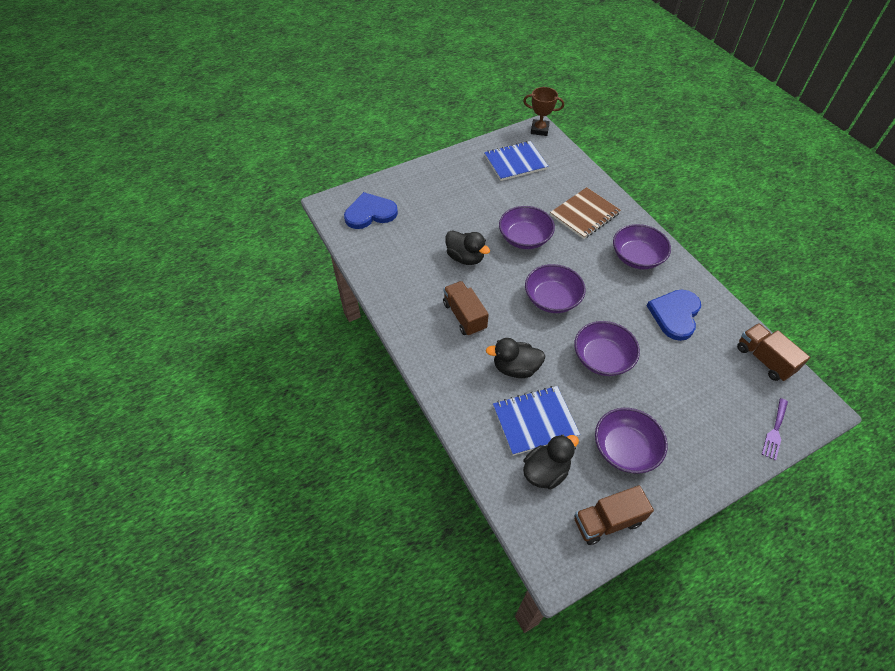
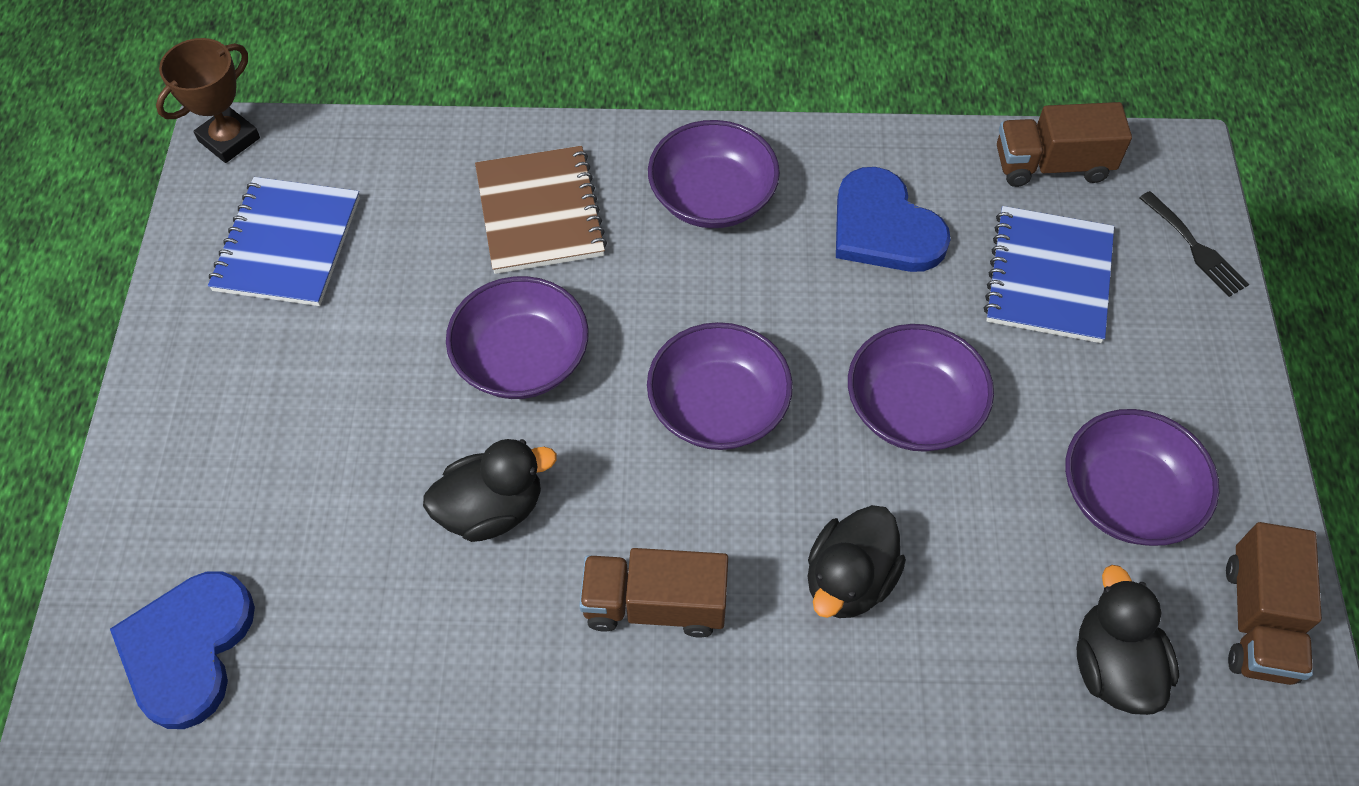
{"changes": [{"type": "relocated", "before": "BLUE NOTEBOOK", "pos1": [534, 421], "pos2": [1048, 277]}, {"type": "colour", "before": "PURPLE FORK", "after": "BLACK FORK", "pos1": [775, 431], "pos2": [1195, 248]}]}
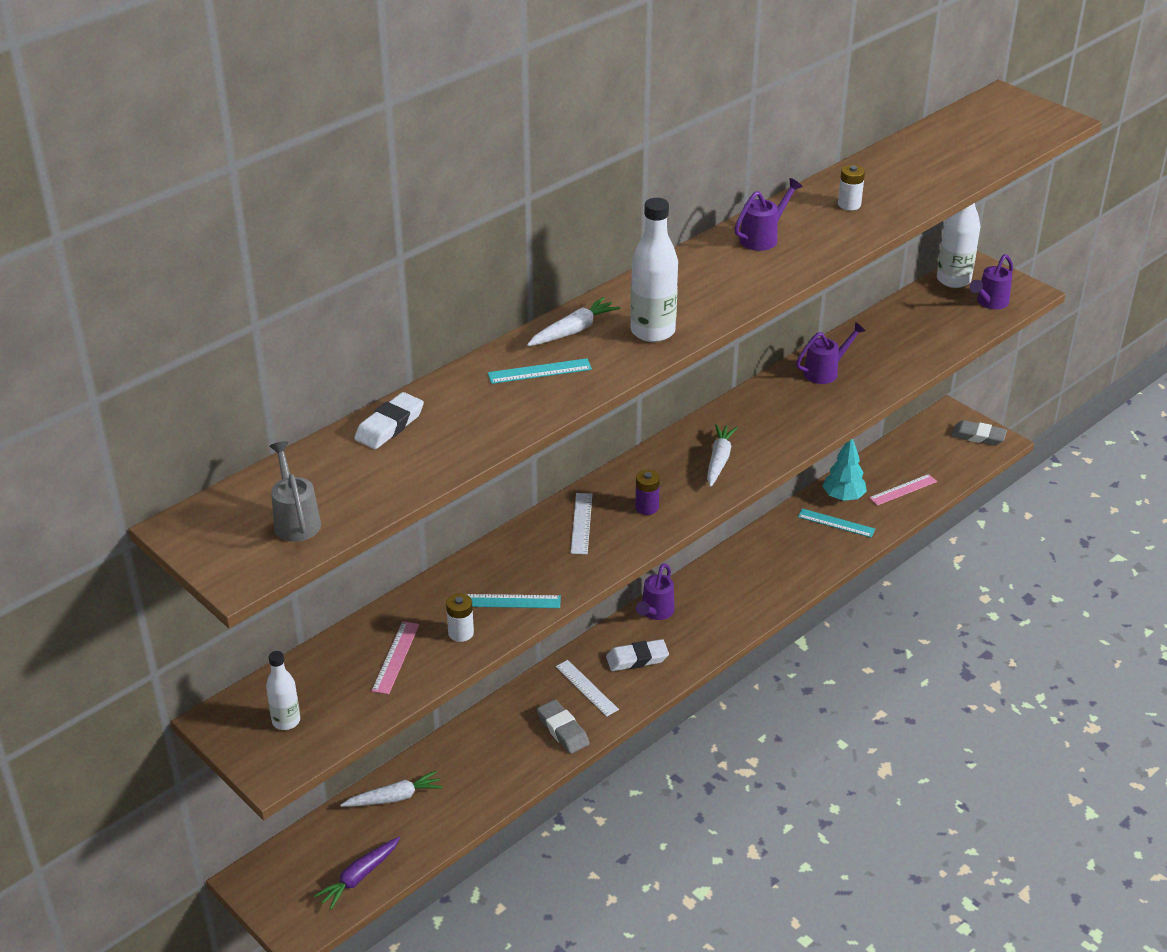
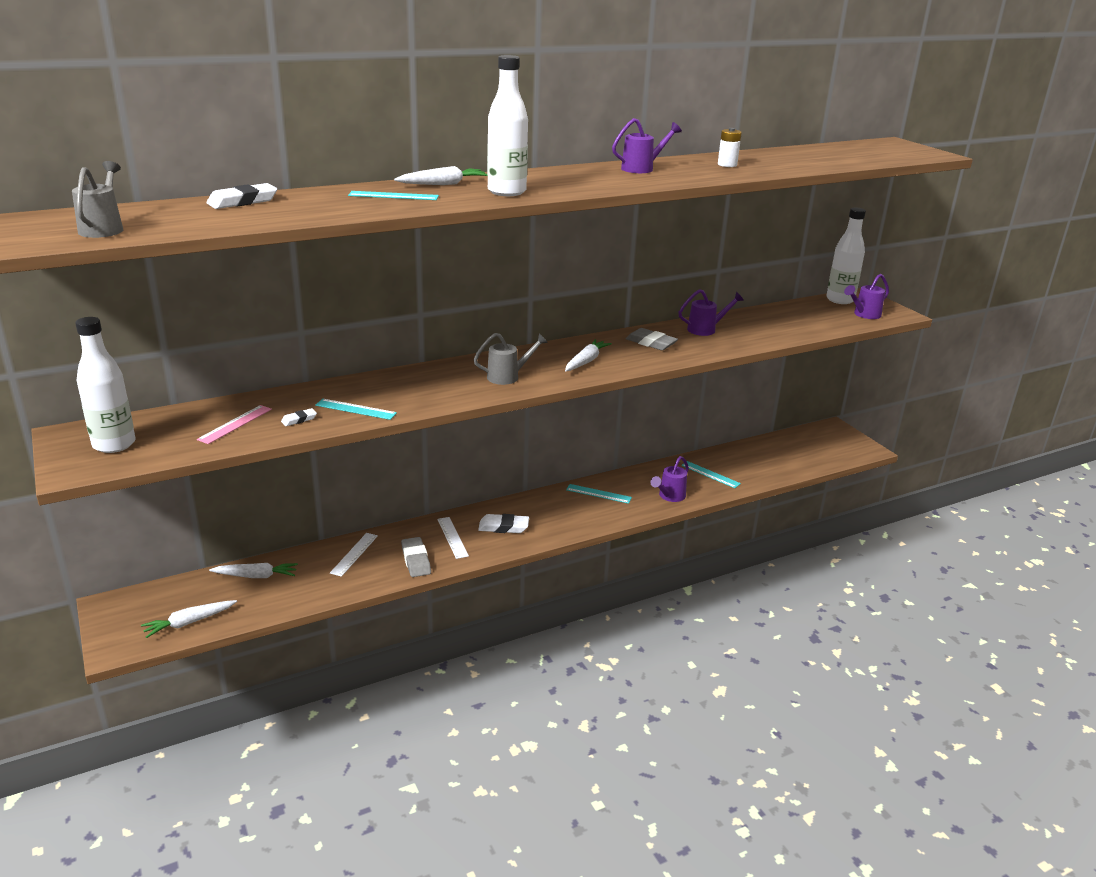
{"changes": [{"type": "relocated", "before": "GREY ERASER", "pos1": [978, 436], "pos2": [651, 343]}, {"type": "missing", "before": "TURQUOISE TREE", "pos1": [843, 497]}, {"type": "exchanged", "before": "PURPLE BATTERY", "after": "GREY WATERING CAN", "pos1": [647, 507], "pos2": [508, 377]}, {"type": "missing", "before": "PINK RULER", "pos1": [903, 490]}, {"type": "relocated", "before": "WHITE RULER", "pos1": [581, 523], "pos2": [354, 554]}, {"type": "relocated", "before": "PURPLE WATERING CAN", "pos1": [655, 612], "pos2": [669, 496]}, {"type": "exchanged", "before": "WHITE BATTERY", "after": "WHITE ERASER", "pos1": [461, 633], "pos2": [299, 420]}, {"type": "size", "before": "WHITE BOTTLE", "pos1": [286, 721], "pos2": [114, 444], "scale": 1.66}, {"type": "colour", "before": "PURPLE CARROT", "after": "WHITE CARROT", "pos1": [359, 877], "pos2": [189, 622]}, {"type": "appeared", "after": "TURQUOISE RULER", "pos2": [598, 493]}]}
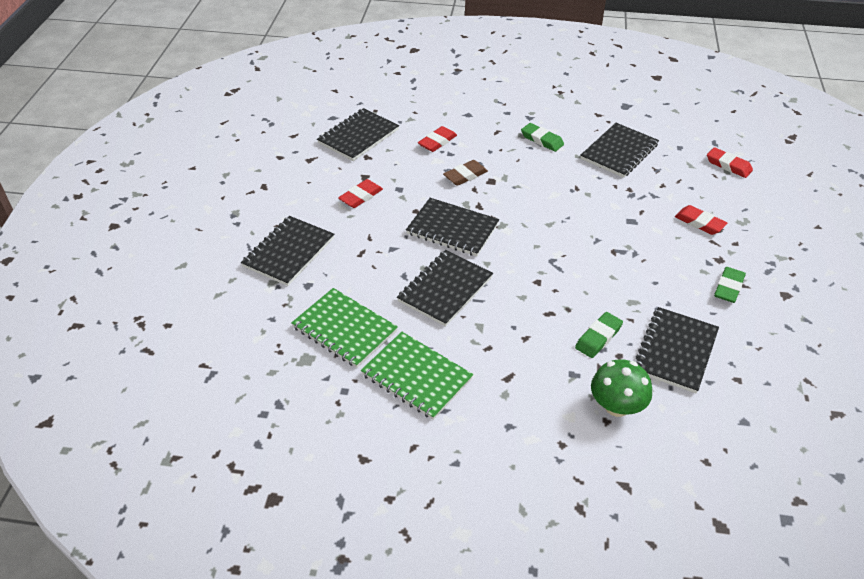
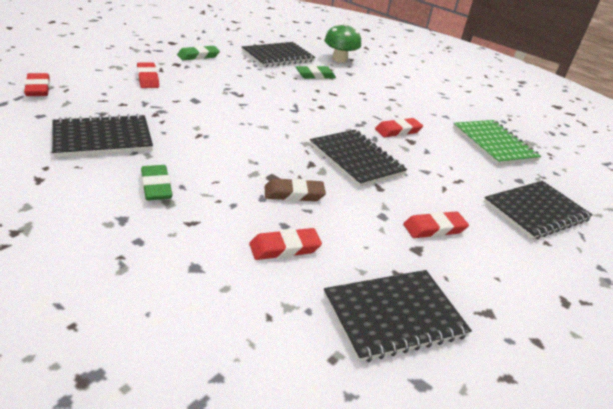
{"changes": [{"type": "exchanged", "before": "BLACK NOTEBOOK", "after": "RED ERASER", "pos1": [445, 289], "pos2": [398, 131]}, {"type": "missing", "before": "GREEN NOTEBOOK", "pos1": [416, 377]}]}
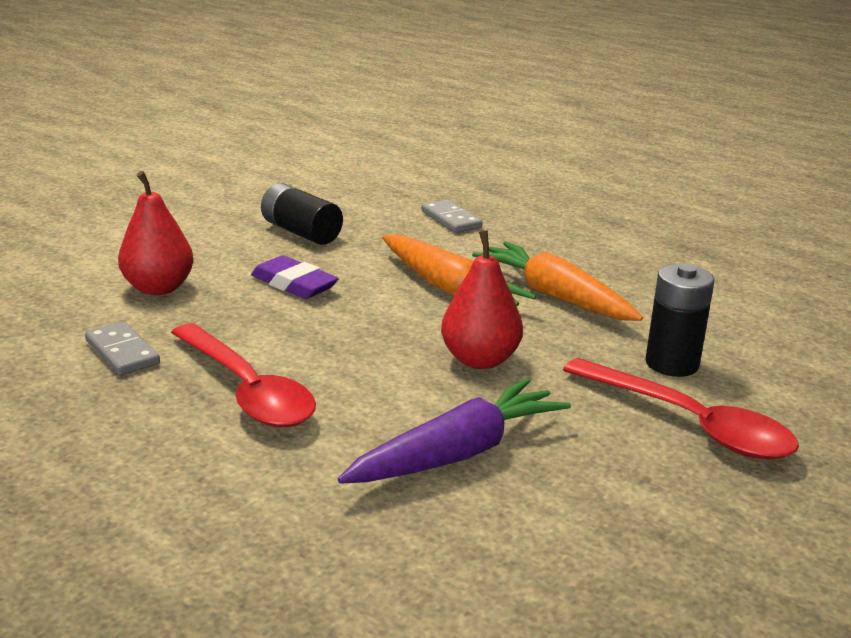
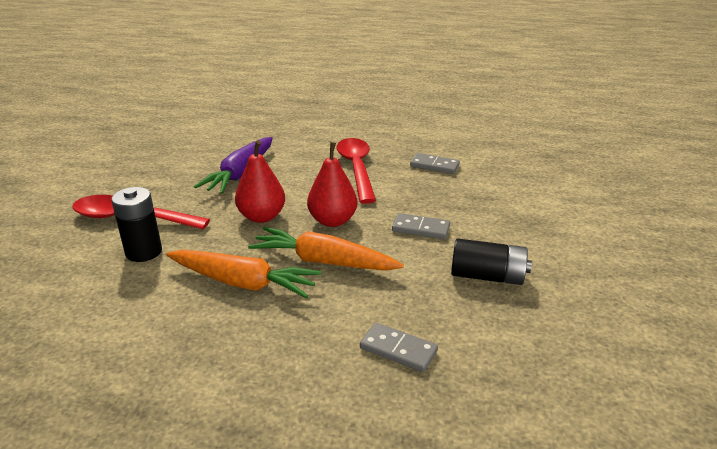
{"changes": [{"type": "relocated", "before": "RED PEAR", "pos1": [158, 288], "pos2": [332, 221]}, {"type": "exchanged", "before": "PURPLE ERASER", "after": "GREY DOMINO", "pos1": [294, 284], "pos2": [421, 228]}, {"type": "spun", "before": "RED SPOON", "pos1": [247, 390], "pos2": [356, 169], "turn": 60}]}
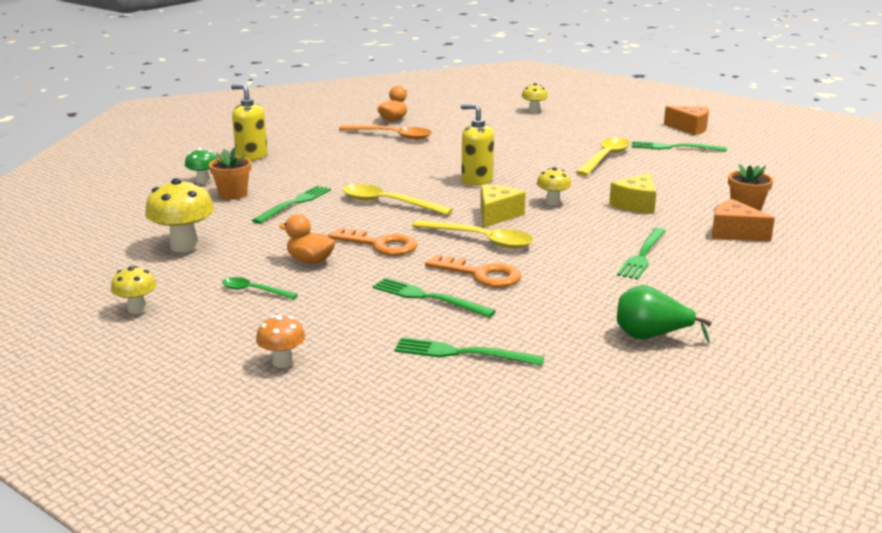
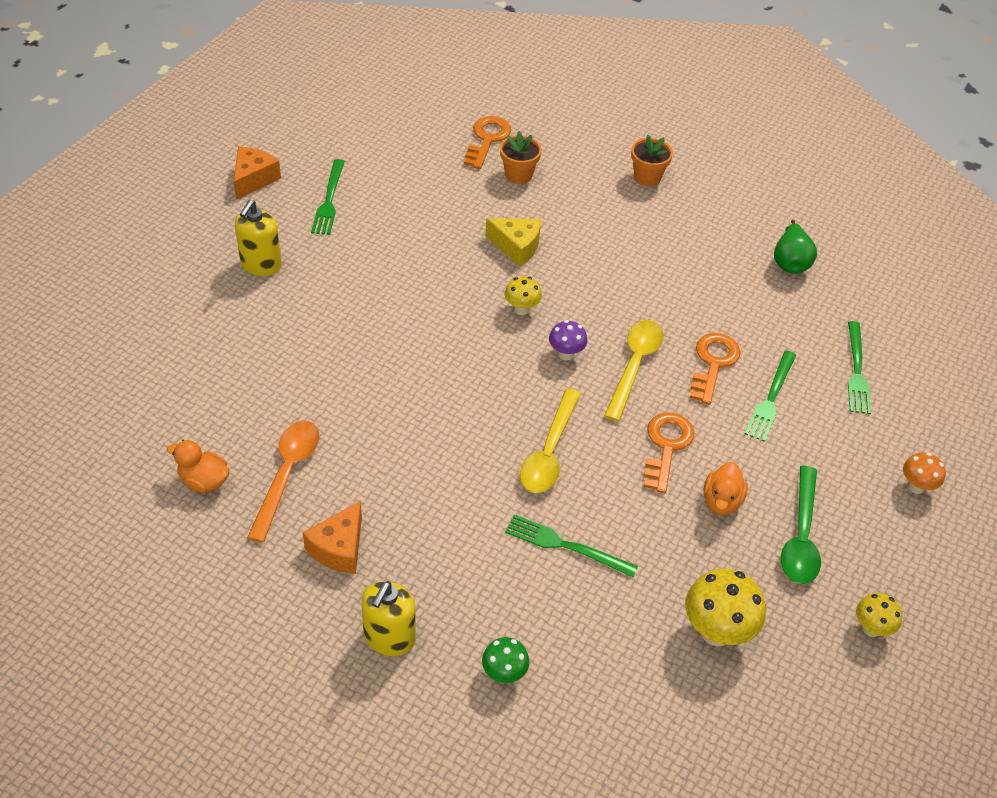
{"changes": [{"type": "missing", "before": "YELLOW MUSHROOM", "pos1": [534, 111]}, {"type": "relocated", "before": "YELLOW SOAP DISPENSER", "pos1": [477, 180], "pos2": [261, 265]}, {"type": "missing", "before": "YELLOW SPOON", "pos1": [605, 158]}, {"type": "relocated", "before": "ORANGE FLOWER POT", "pos1": [233, 194], "pos2": [647, 177]}, {"type": "exchanged", "before": "YELLOW CHEESE", "after": "PURPLE MUSHROOM", "pos1": [497, 215], "pos2": [566, 354]}, {"type": "relocated", "before": "ORANGE CHEESE", "pos1": [734, 233], "pos2": [339, 548]}, {"type": "missing", "before": "GREEN FORK", "pos1": [642, 255]}, {"type": "size", "before": "GREEN SPOON", "pos1": [253, 291], "pos2": [801, 536], "scale": 1.78}, {"type": "appeared", "after": "ORANGE KEY", "pos2": [487, 139]}]}
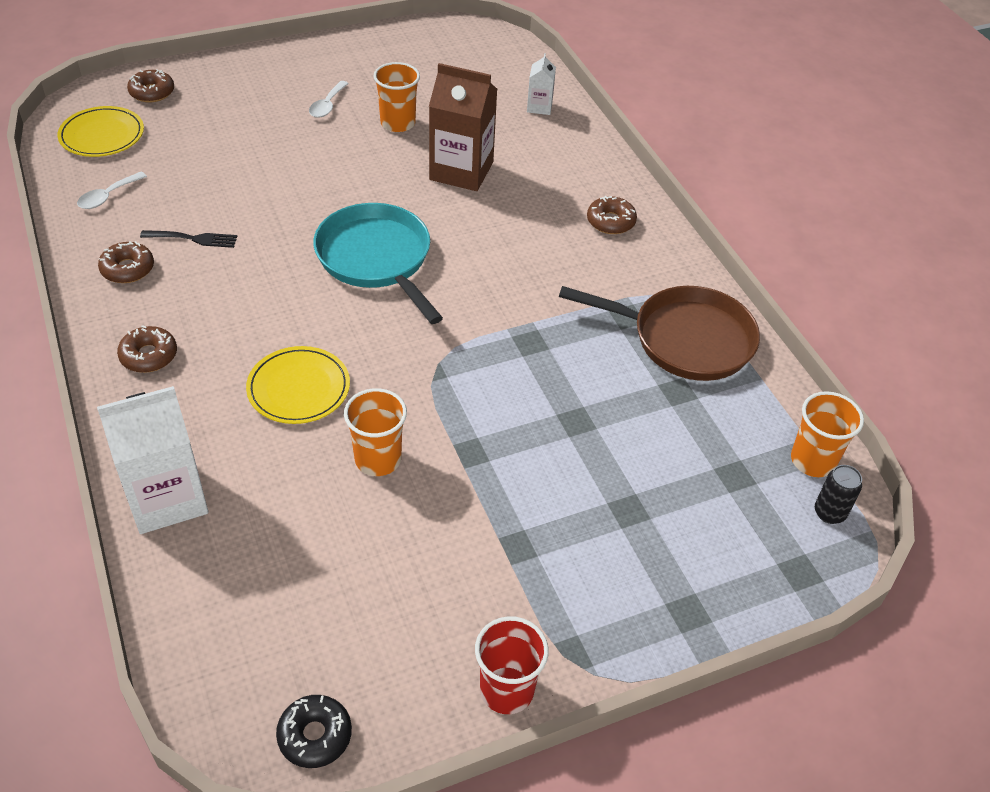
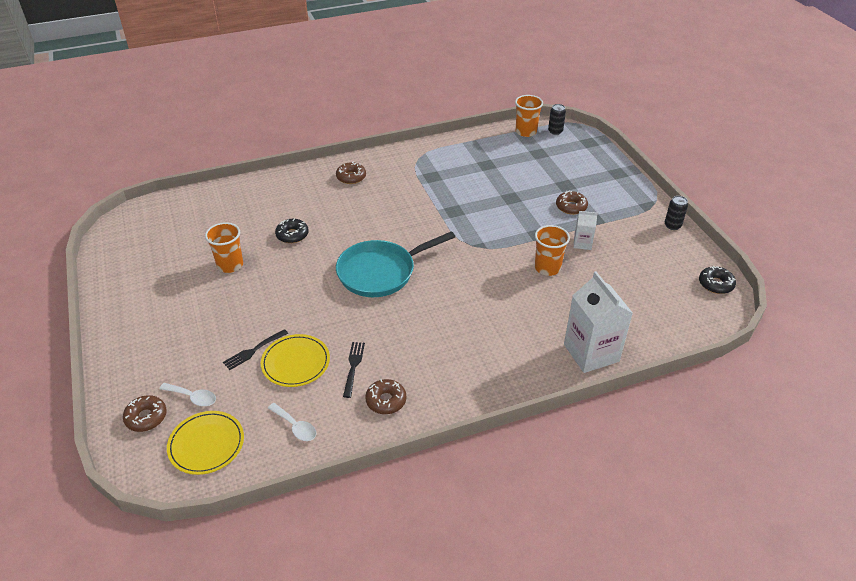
{"changes": [{"type": "relocated", "before": "WHITE CARTON", "pos1": [539, 107], "pos2": [582, 243]}, {"type": "exchanged", "before": "BROWN CARTON", "after": "BLACK DONUT", "pos1": [461, 171], "pos2": [292, 235]}, {"type": "relocated", "before": "WHITE SPOON", "pos1": [327, 105], "pos2": [193, 397]}, {"type": "missing", "before": "BROWN PAN", "pos1": [685, 339]}, {"type": "relocated", "before": "BROWN DONUT", "pos1": [149, 356], "pos2": [571, 207]}, {"type": "relocated", "before": "YELLOW PLATE", "pos1": [298, 388], "pos2": [295, 363]}, {"type": "exchanged", "before": "RED CUP", "after": "BLACK CAN", "pos1": [506, 690], "pos2": [672, 225]}, {"type": "appeared", "after": "BLACK FORK", "pos2": [253, 350]}]}
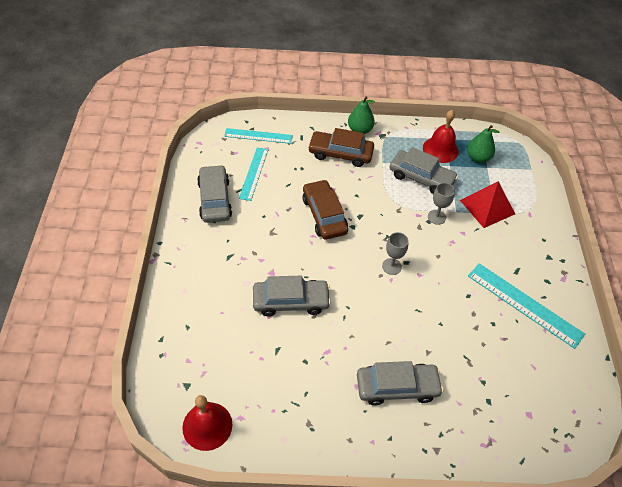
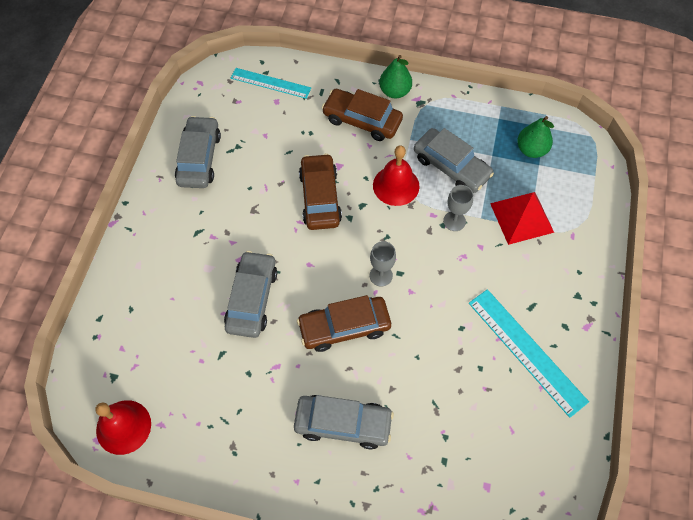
{"changes": [{"type": "relocated", "before": "RED BELL", "pos1": [440, 149], "pos2": [396, 185]}, {"type": "missing", "before": "TURQUOISE RULER", "pos1": [254, 173]}, {"type": "spun", "before": "GREY CAR", "pos1": [291, 301], "pos2": [252, 299], "turn": -90}, {"type": "appeared", "after": "BROWN CAR", "pos2": [344, 327]}]}
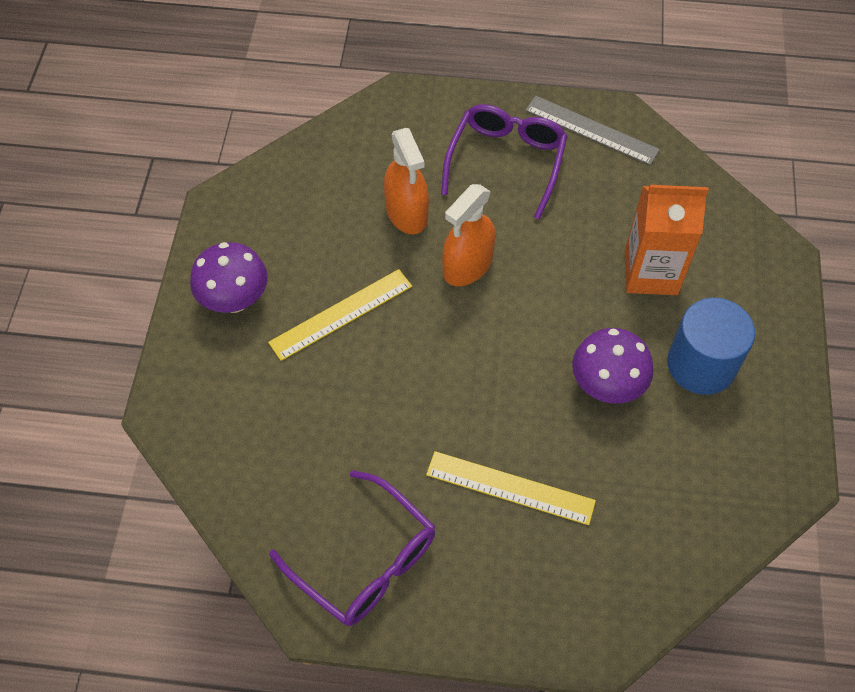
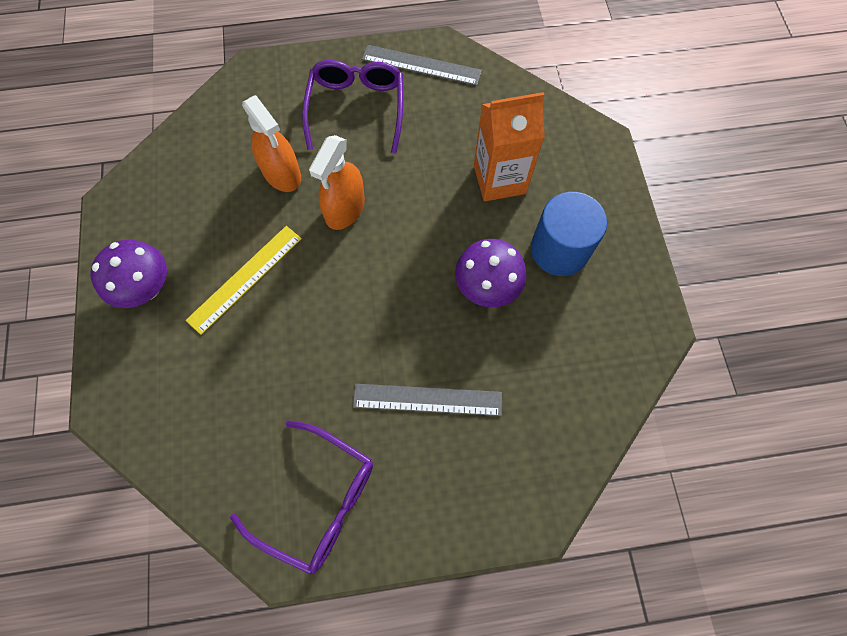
{"changes": [{"type": "colour", "before": "YELLOW RULER", "after": "GREY RULER", "pos1": [510, 488], "pos2": [427, 400]}]}
